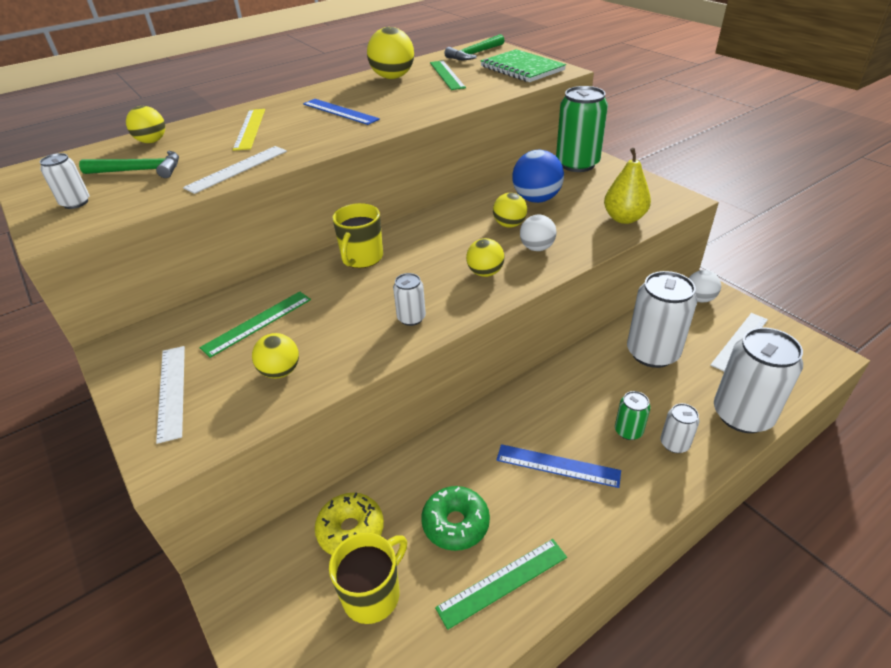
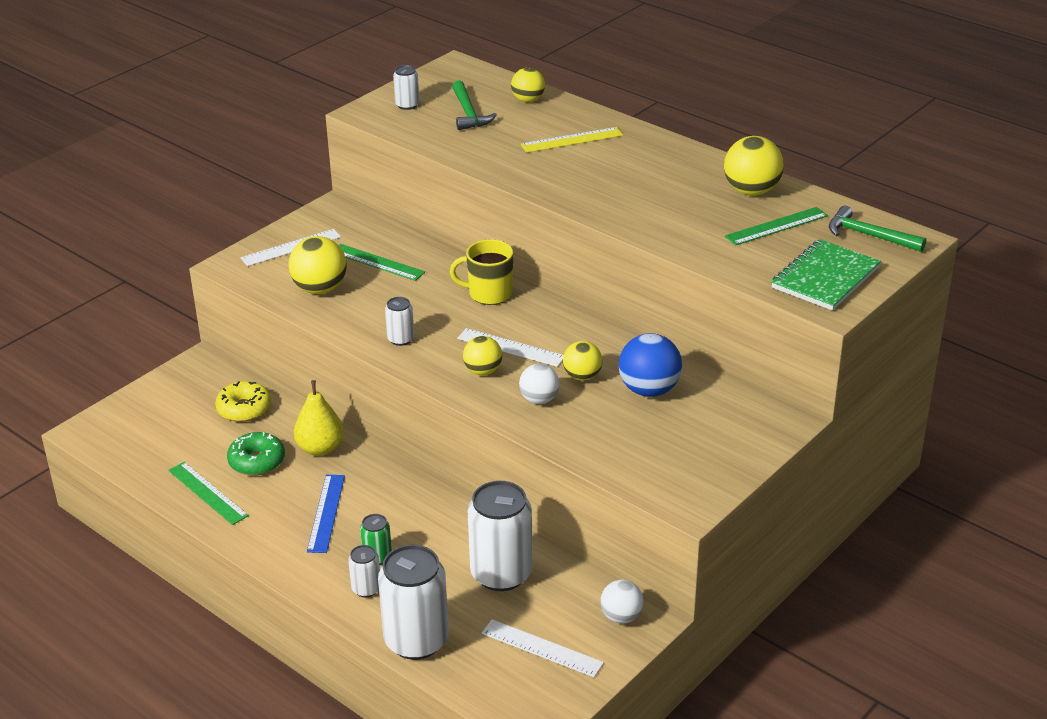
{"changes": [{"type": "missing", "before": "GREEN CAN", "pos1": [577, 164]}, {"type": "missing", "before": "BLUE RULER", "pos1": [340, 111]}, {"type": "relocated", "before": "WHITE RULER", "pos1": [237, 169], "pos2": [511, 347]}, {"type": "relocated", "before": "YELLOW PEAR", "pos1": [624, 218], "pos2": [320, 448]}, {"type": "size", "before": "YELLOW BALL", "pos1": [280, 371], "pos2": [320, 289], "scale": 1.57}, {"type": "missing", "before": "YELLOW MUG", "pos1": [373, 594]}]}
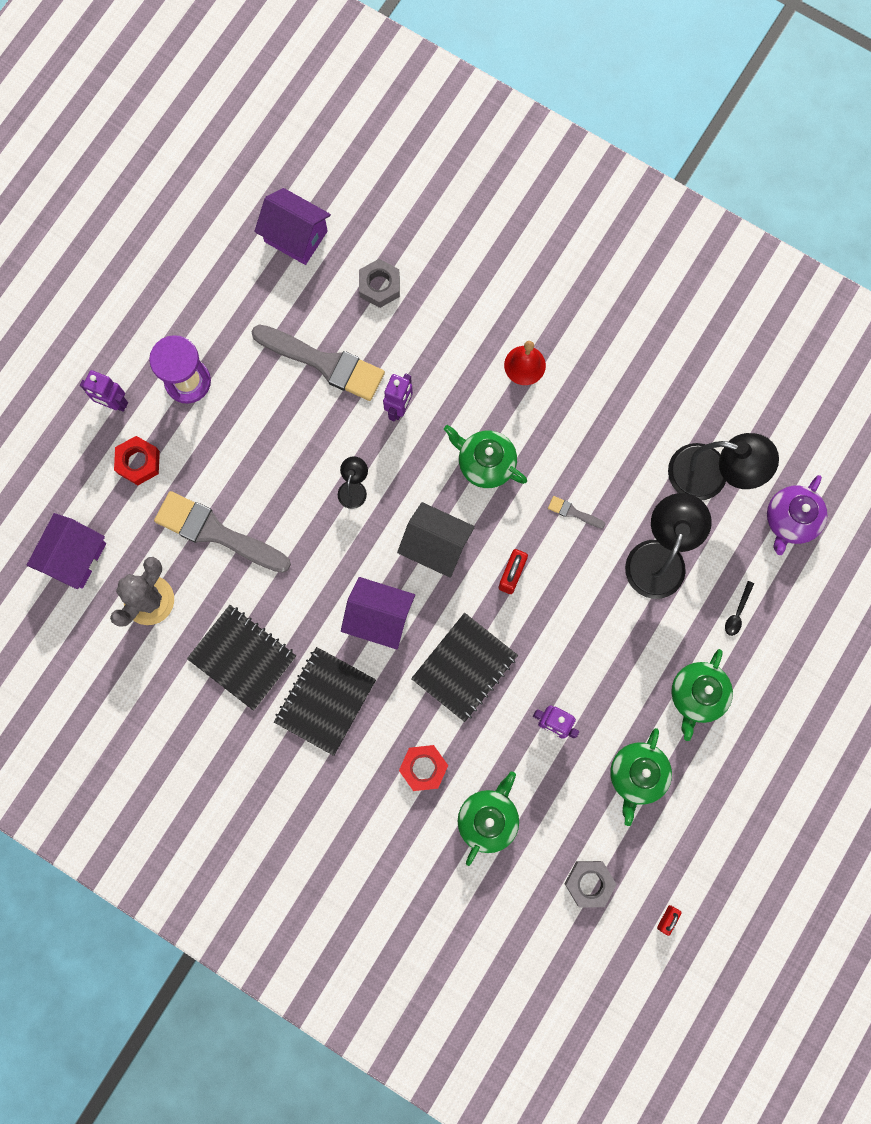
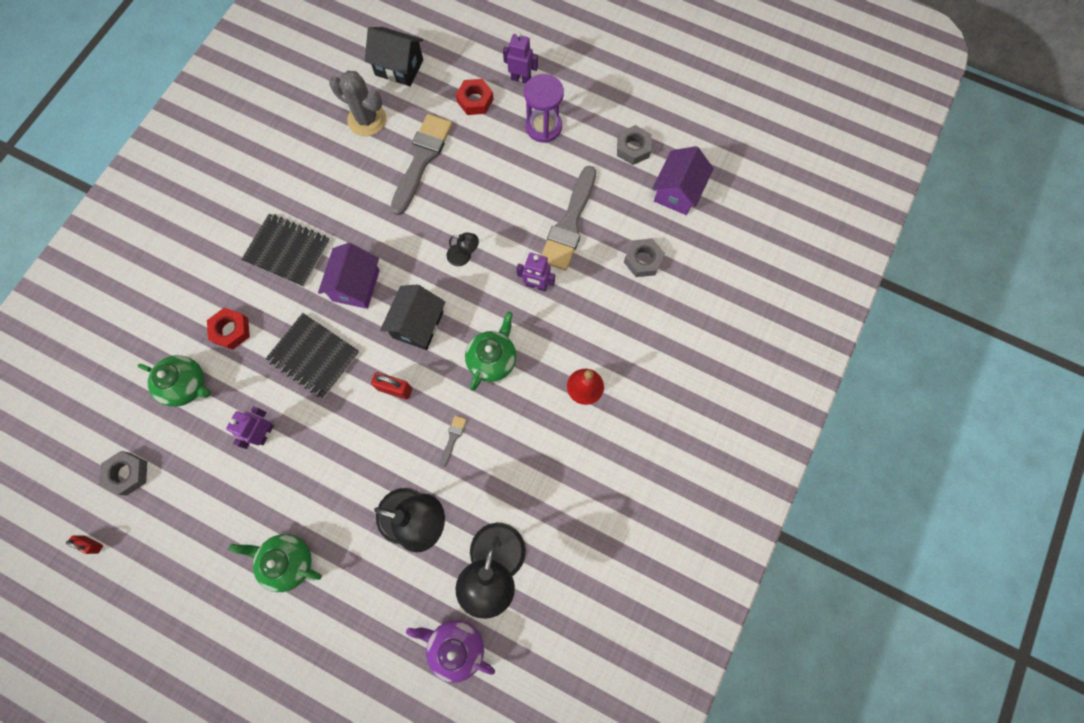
{"changes": [{"type": "spun", "before": "PURPLE ROBOT", "pos1": [114, 403], "pos2": [521, 79], "turn": 90}, {"type": "colour", "before": "PURPLE HOUSE", "after": "BLACK HOUSE", "pos1": [75, 556], "pos2": [399, 67]}, {"type": "missing", "before": "BLACK SPOON", "pos1": [737, 612]}, {"type": "missing", "before": "BLACK NOTEBOOK", "pos1": [242, 657]}, {"type": "missing", "before": "GREEN TEAPOT", "pos1": [637, 775]}, {"type": "appeared", "after": "GREY NUT", "pos2": [633, 148]}]}
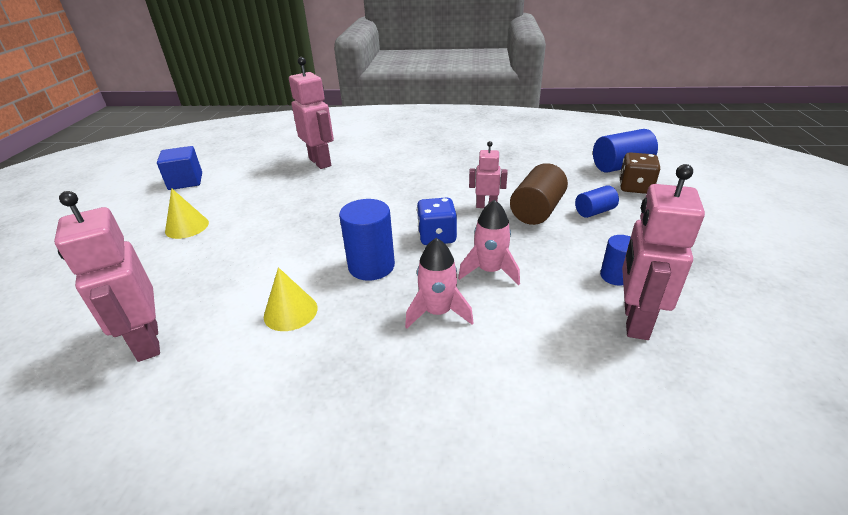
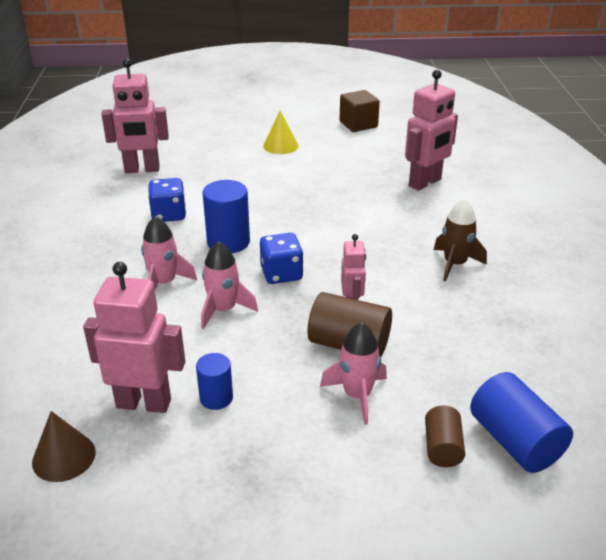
{"changes": [{"type": "colour", "before": "BLUE CUBE", "after": "BROWN CUBE", "pos1": [185, 181], "pos2": [358, 124]}, {"type": "exchanged", "before": "BROWN DICE", "after": "BROWN CYLINDER", "pos1": [635, 187], "pos2": [442, 448]}, {"type": "exchanged", "before": "BLUE CYLINDER", "after": "PINK ROCKET", "pos1": [594, 211], "pos2": [357, 395]}, {"type": "spun", "before": "PINK ROBOT", "pos1": [147, 342], "pos2": [142, 169], "turn": -150}, {"type": "exchanged", "before": "YELLOW CONE", "after": "BLUE DICE", "pos1": [290, 312], "pos2": [169, 215]}, {"type": "appeared", "after": "BROWN ROCKET", "pos2": [454, 264]}, {"type": "appeared", "after": "BROWN CONE", "pos2": [64, 457]}]}
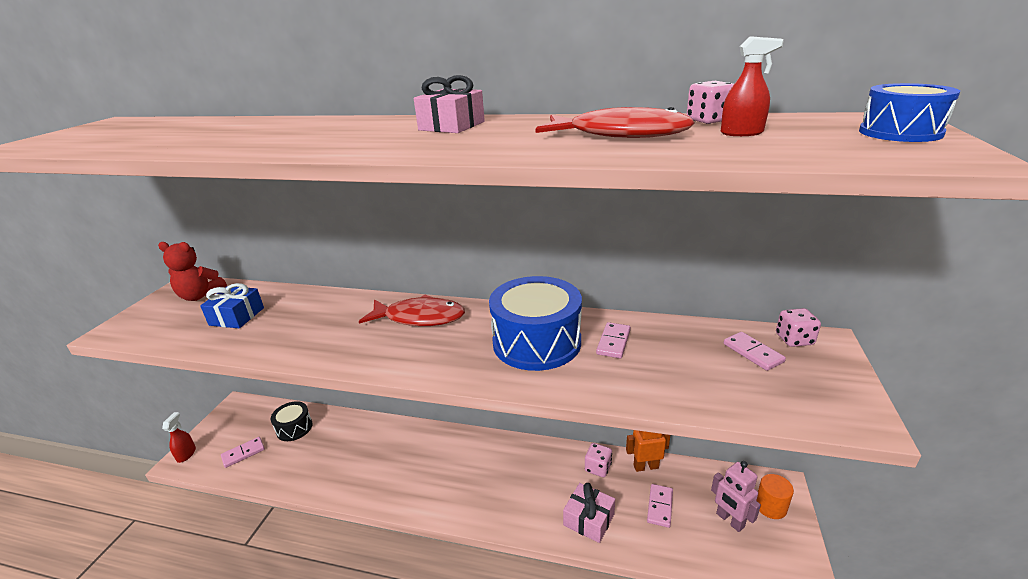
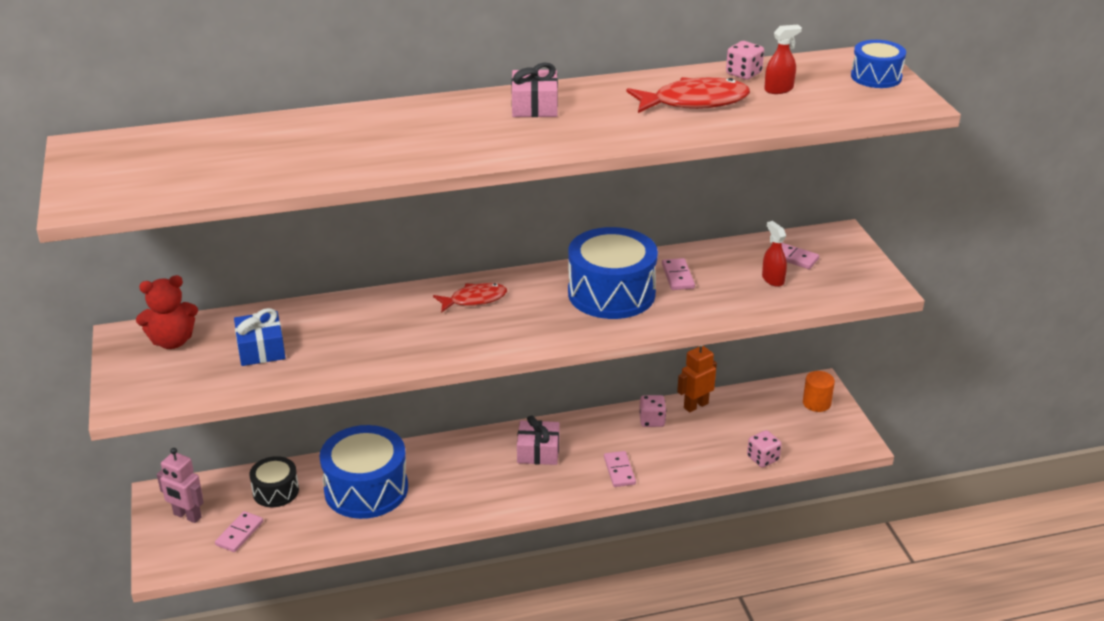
{"changes": [{"type": "size", "before": "RED FISH", "pos1": [420, 318], "pos2": [474, 299], "scale": 0.65}, {"type": "relocated", "before": "PINK DICE", "pos1": [794, 339], "pos2": [763, 458]}, {"type": "relocated", "before": "RED SPRAY BOTTLE", "pos1": [186, 454], "pos2": [772, 279]}, {"type": "relocated", "before": "PINK ROBOT", "pos1": [729, 520], "pos2": [187, 516]}, {"type": "relocated", "before": "PINK GIFT", "pos1": [589, 519], "pos2": [538, 452]}, {"type": "relocated", "before": "PINK DOMINO", "pos1": [659, 506], "pos2": [619, 471]}, {"type": "appeared", "after": "BLUE DRUM", "pos2": [366, 489]}]}
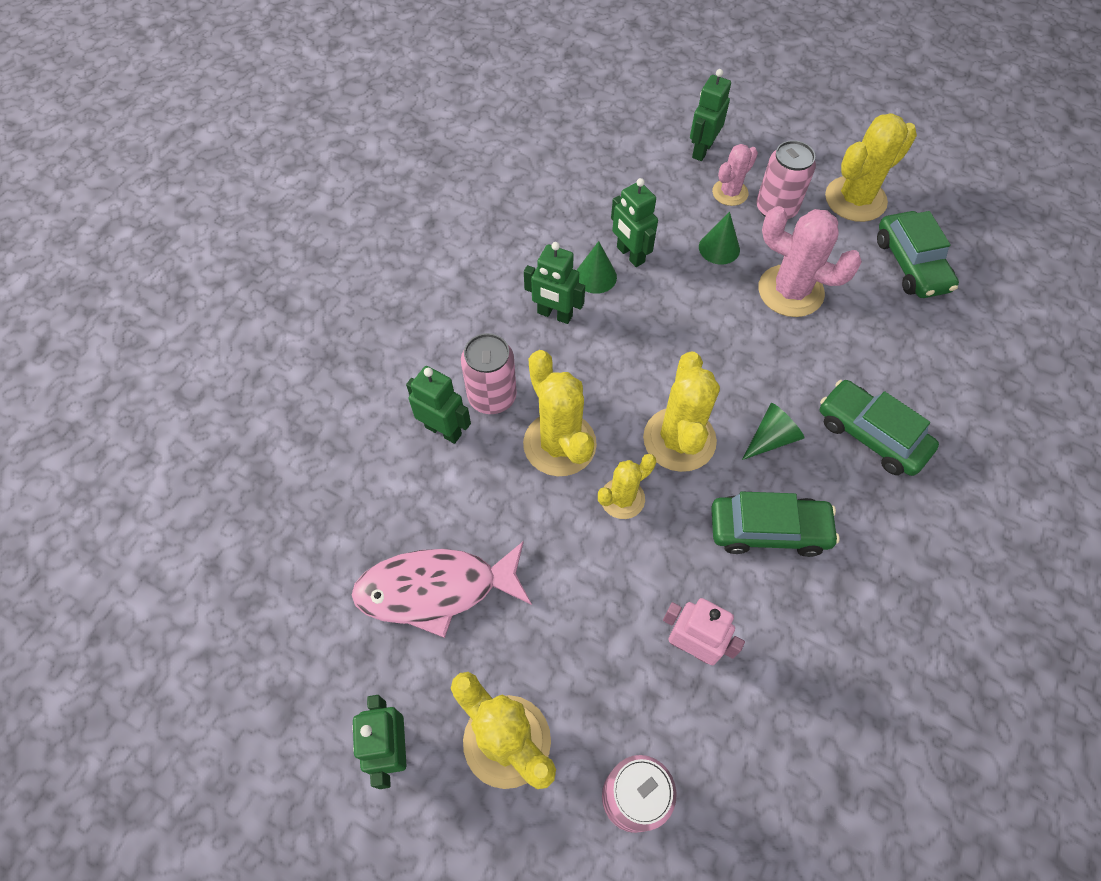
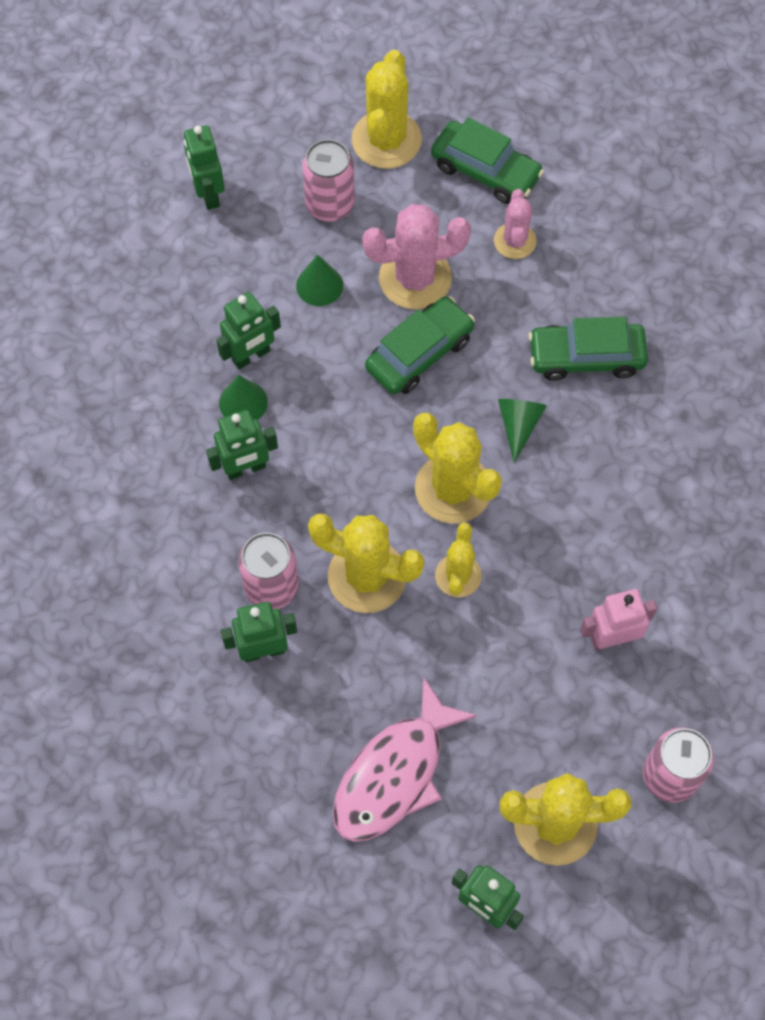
{"changes": [{"type": "relocated", "before": "PINK CACTUS", "pos1": [730, 193], "pos2": [515, 241]}, {"type": "spun", "before": "GREEN ROBOT", "pos1": [630, 255], "pos2": [251, 356], "turn": -45}, {"type": "relocated", "before": "GREEN CAR", "pos1": [768, 530], "pos2": [419, 353]}]}
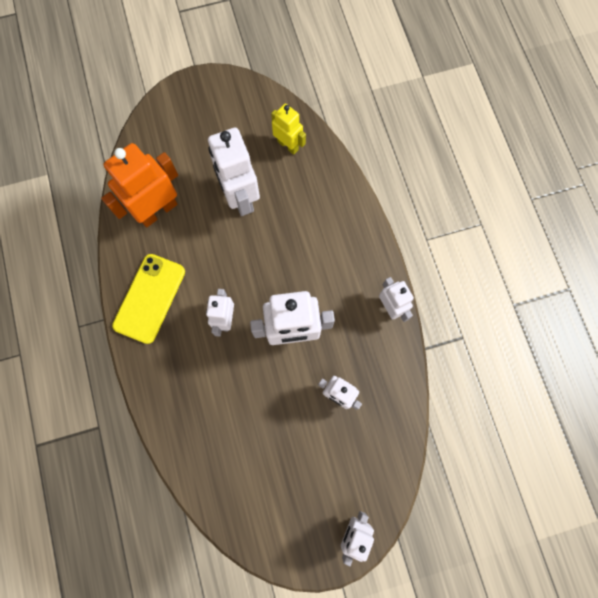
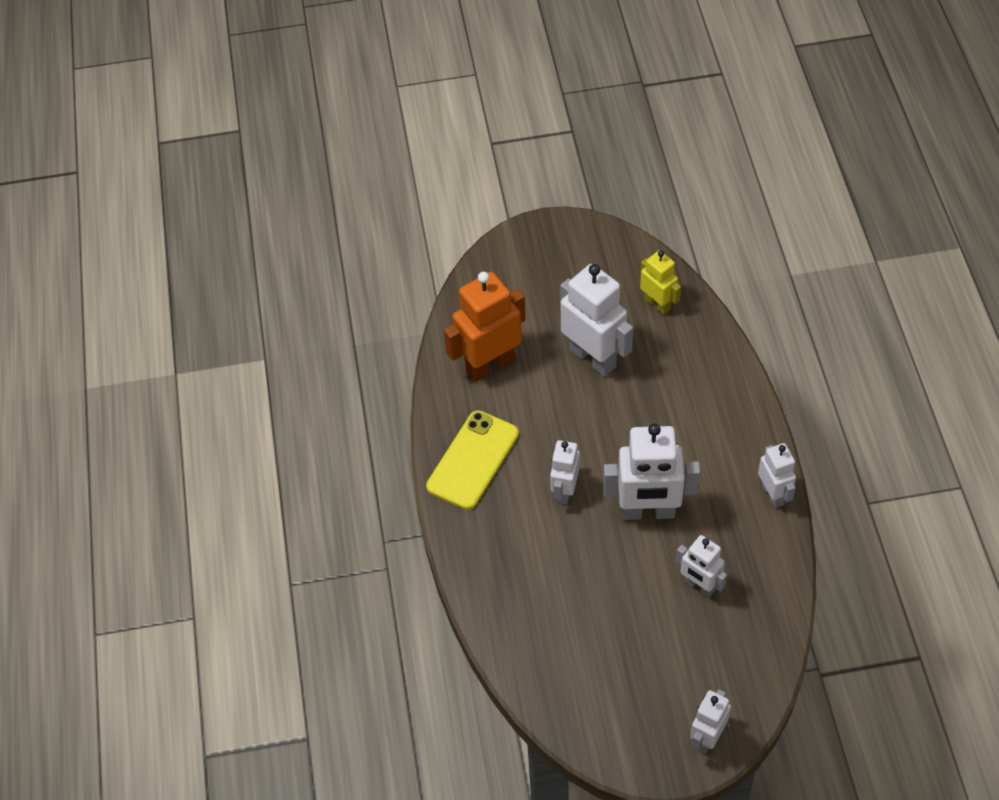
{"changes": [{"type": "spun", "before": "WHITE ROBOT", "pos1": [240, 197], "pos2": [593, 358], "turn": 150}]}
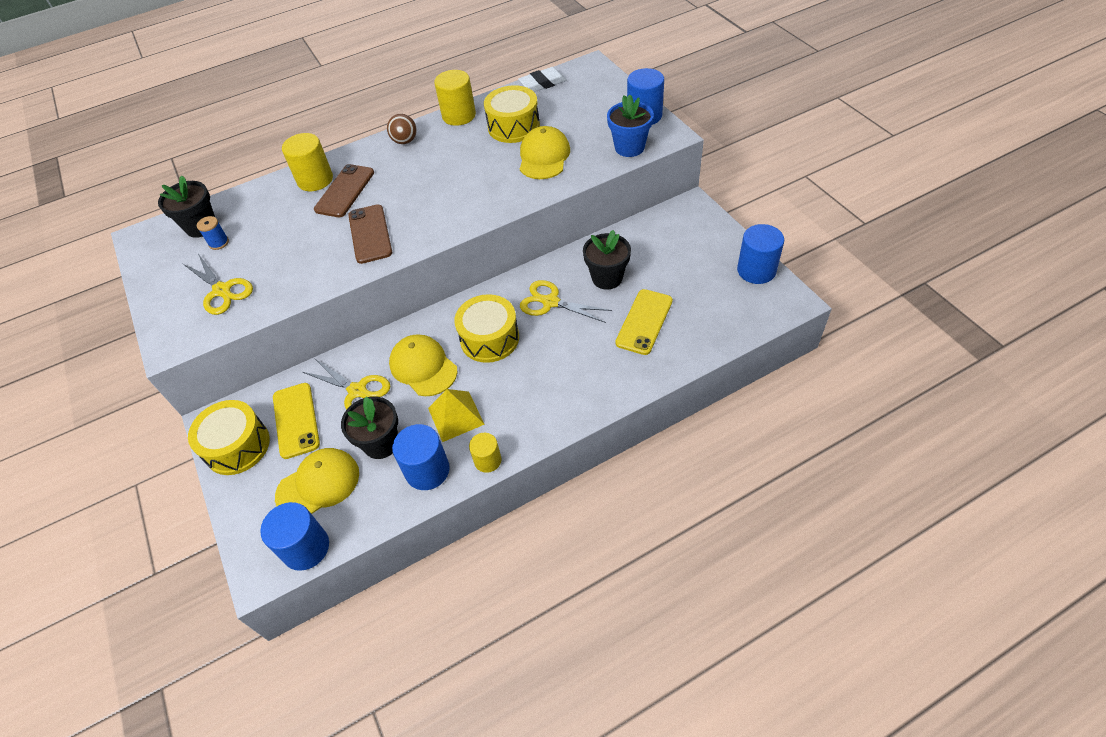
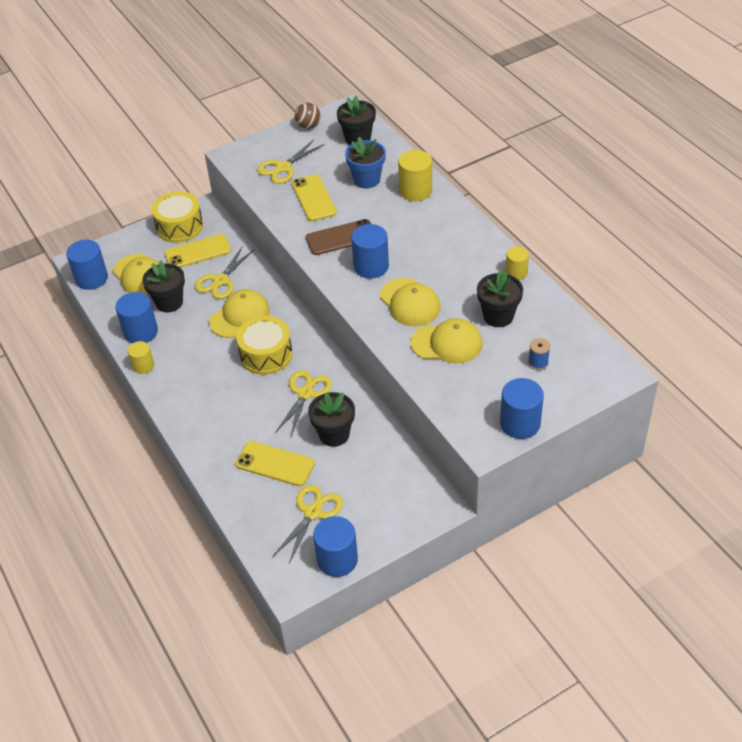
{"changes": [{"type": "missing", "before": "WHITE ERASER", "pos1": [542, 83]}, {"type": "size", "before": "YELLOW CYLINDER", "pos1": [459, 116], "pos2": [516, 272], "scale": 0.61}, {"type": "exchanged", "before": "YELLOW DRUM", "after": "BLACK FLOWER POT", "pos1": [513, 126], "pos2": [498, 316]}, {"type": "relocated", "before": "BLUE FLOWER POT", "pos1": [629, 147], "pos2": [367, 179]}, {"type": "relocated", "before": "BROWN BALL", "pos1": [405, 141], "pos2": [308, 126]}, {"type": "missing", "before": "BROWN PHONE", "pos1": [345, 191]}, {"type": "relocated", "before": "BLUE SPOOL", "pos1": [219, 243], "pos2": [538, 363]}, {"type": "missing", "before": "YELLOW PYRAMID", "pos1": [455, 416]}, {"type": "appeared", "after": "YELLOW PHONE", "pos2": [313, 198]}, {"type": "appeared", "after": "BLUE CYLINDER", "pos2": [371, 266]}, {"type": "appeared", "after": "YELLOW CAP", "pos2": [410, 302]}, {"type": "appeared", "after": "YELLOW SCISSORS", "pos2": [313, 512]}]}
